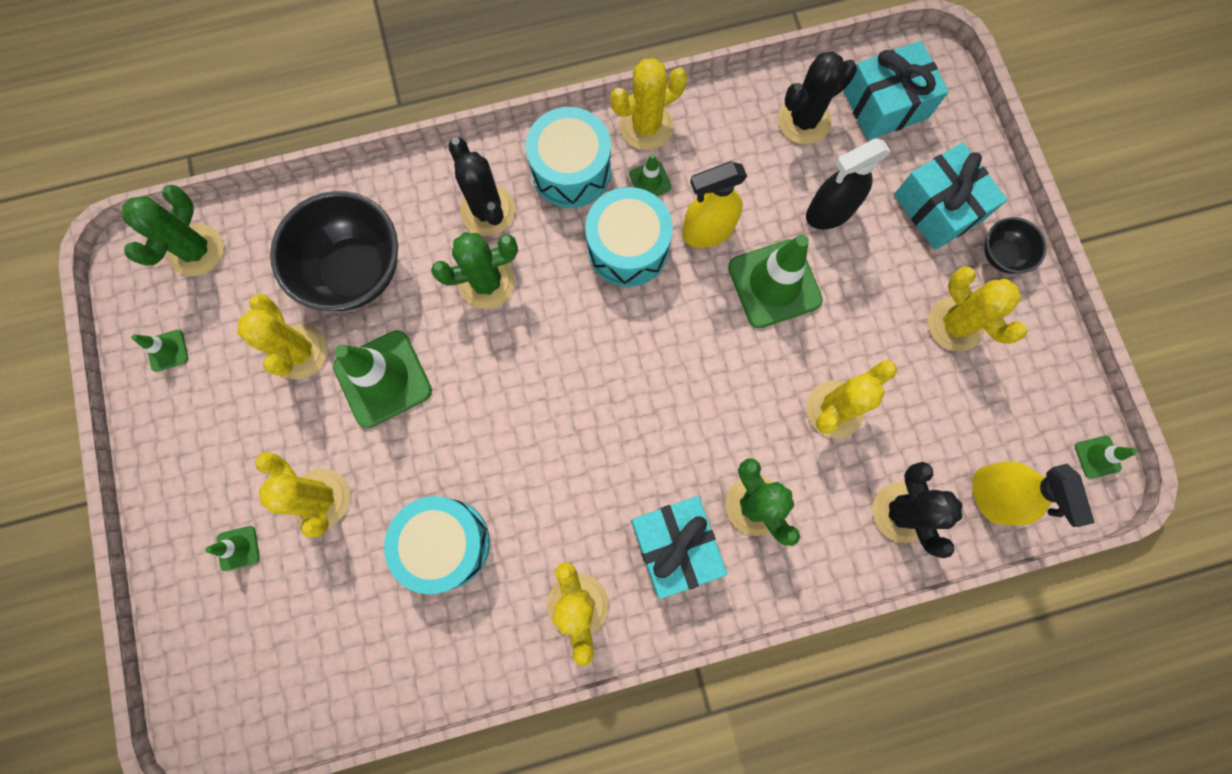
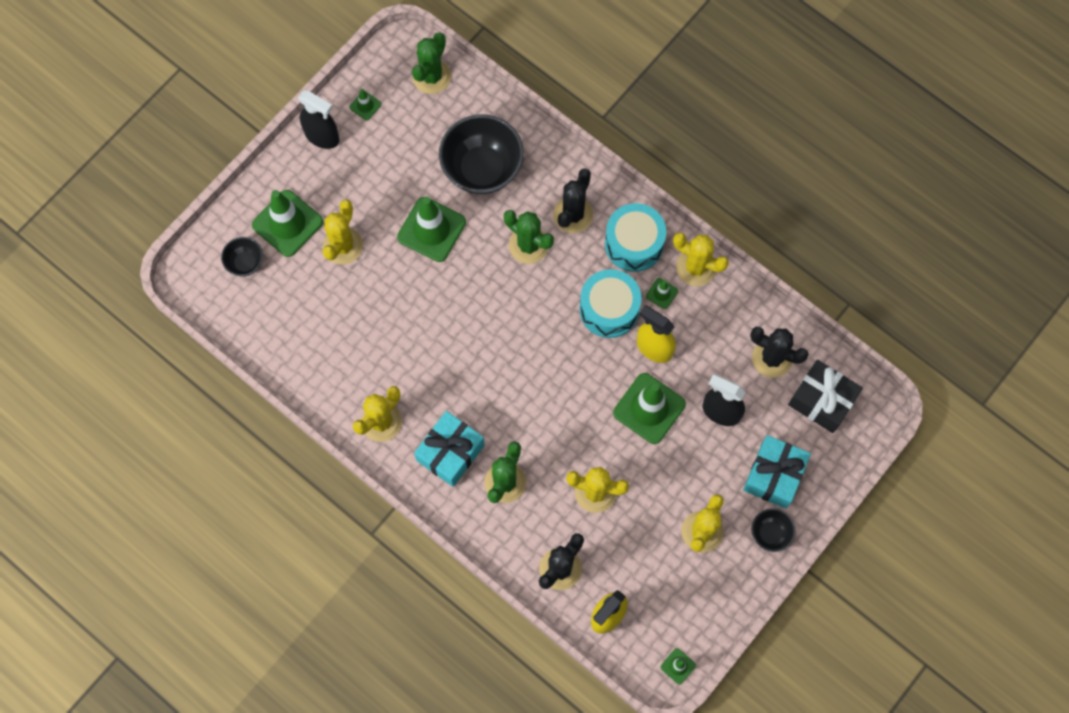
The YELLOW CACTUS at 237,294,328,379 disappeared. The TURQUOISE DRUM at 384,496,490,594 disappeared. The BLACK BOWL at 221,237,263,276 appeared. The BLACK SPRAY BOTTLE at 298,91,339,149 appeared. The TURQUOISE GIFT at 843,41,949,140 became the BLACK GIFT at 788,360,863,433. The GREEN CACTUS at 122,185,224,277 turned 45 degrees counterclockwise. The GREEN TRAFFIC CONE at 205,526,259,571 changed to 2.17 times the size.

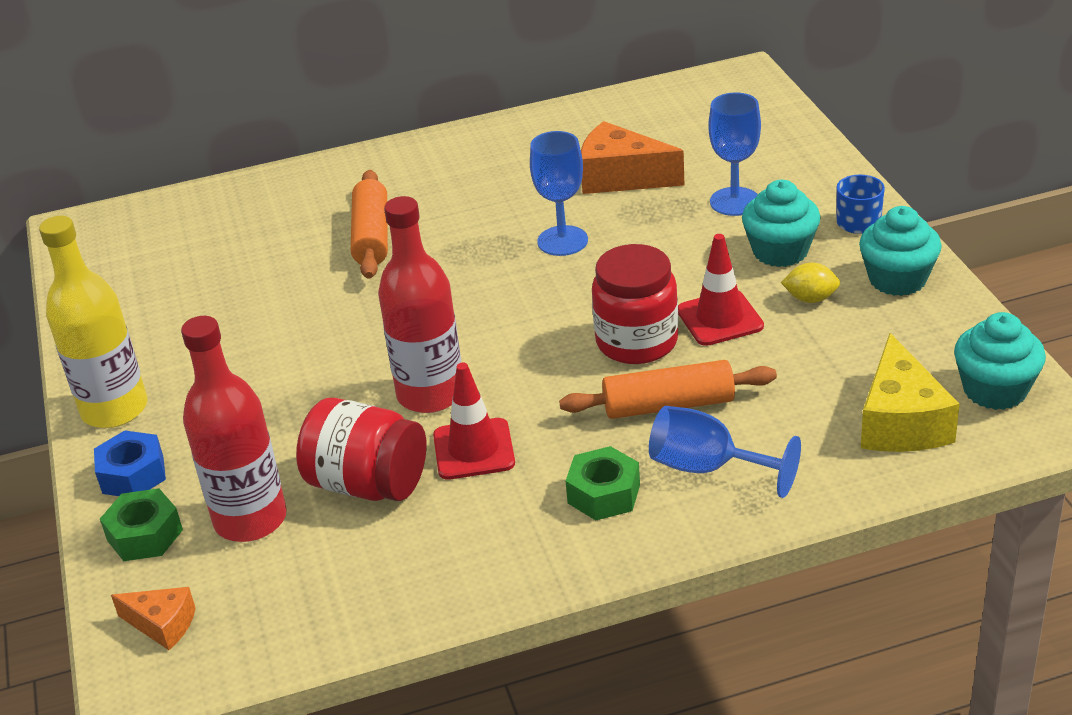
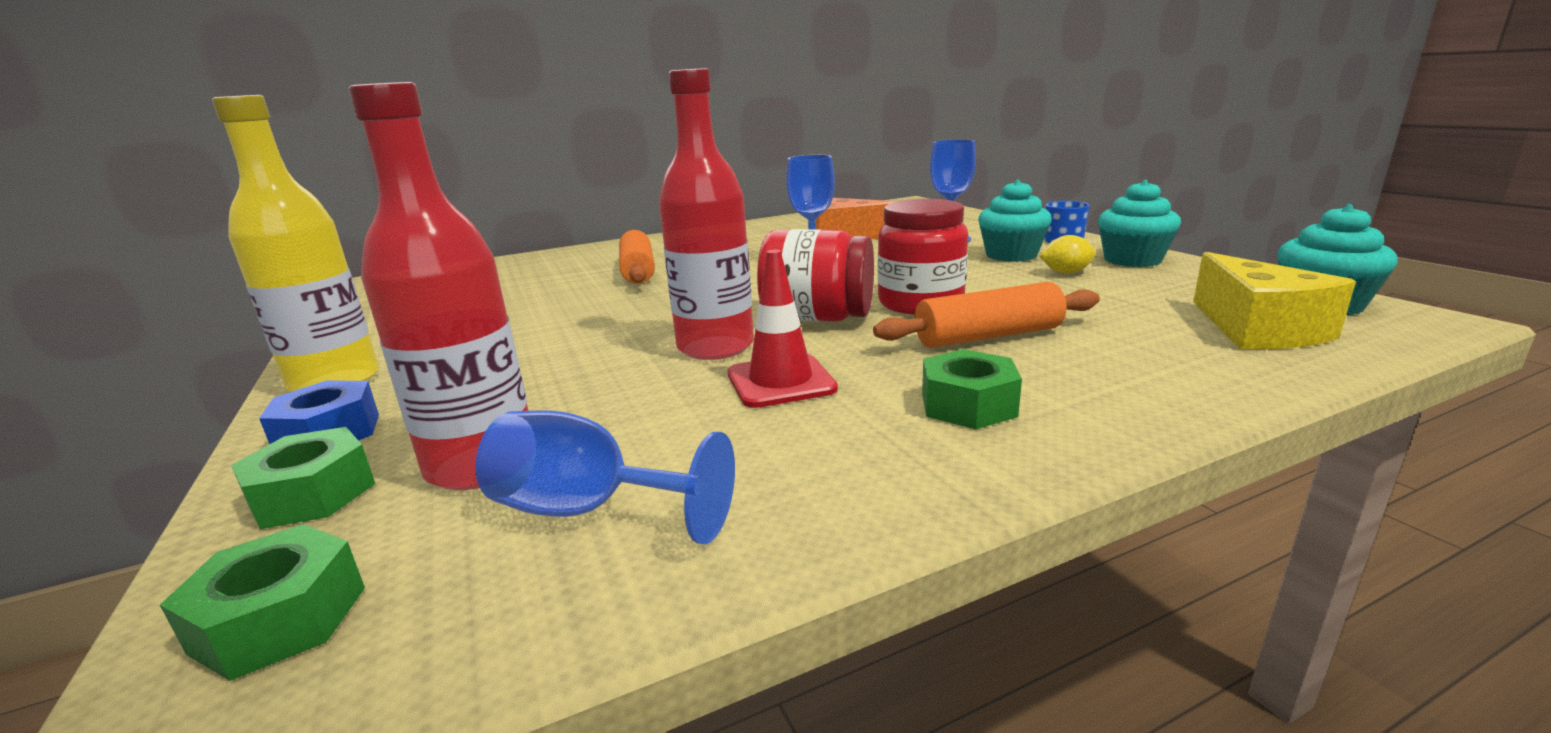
The RED TRAFFIC CONE at 678,234,764,346 disappeared. The RED JAR moved from 296,398,427,501 to 757,229,874,321. The BLUE GOBLET moved from 649,406,801,498 to 475,411,735,544. The ORANGE CHEESE at 111,587,196,650 was replaced by the GREEN NUT at 160,524,365,681.

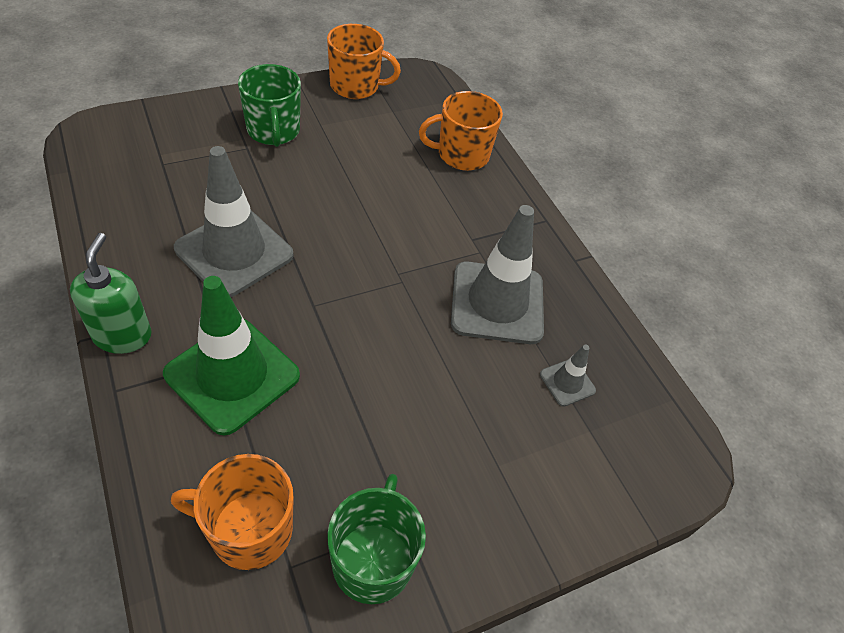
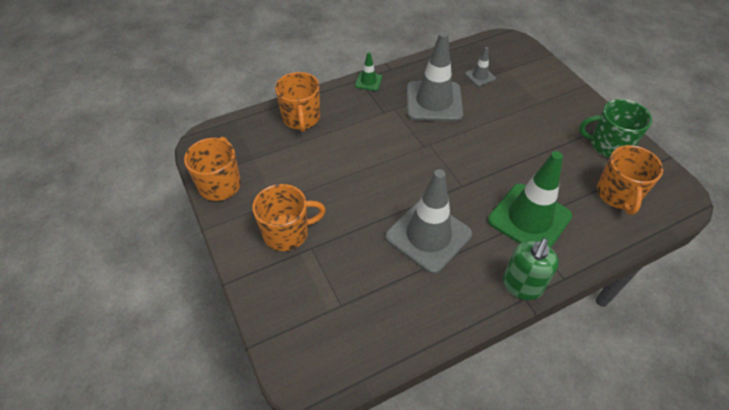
The GREEN TRAFFIC CONE at 355,52,382,91 appeared. The GREEN MUG at 238,64,301,147 became the ORANGE MUG at 252,184,326,251. The GREEN SOAP DISPENSER at 70,233,151,354 turned 60 degrees counterclockwise.

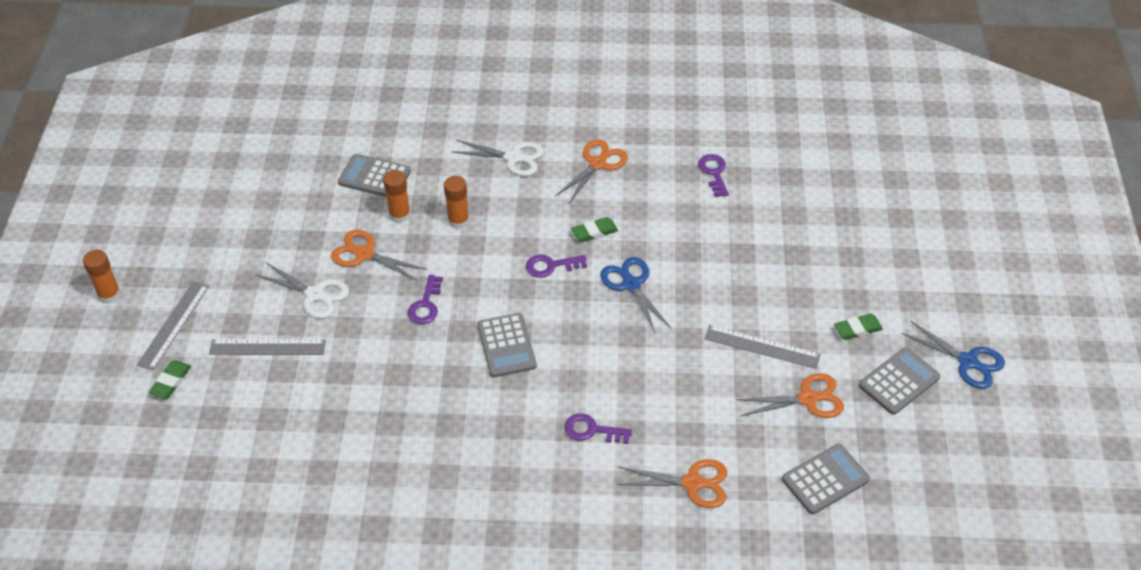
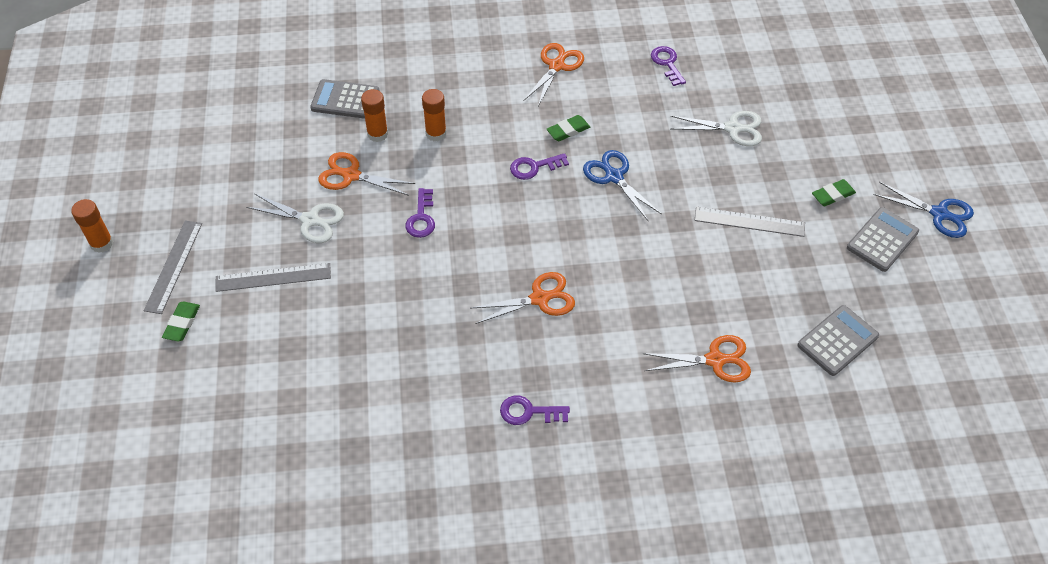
The GREY CALCULATOR at 477,313,537,378 disappeared. The WHITE SCISSORS moved from 452,140,544,176 to 671,111,762,146. The PURPLE KEY moved from 565,413,632,444 to 500,395,570,425. The ORANGE SCISSORS moved from 736,373,844,418 to 471,272,575,324.

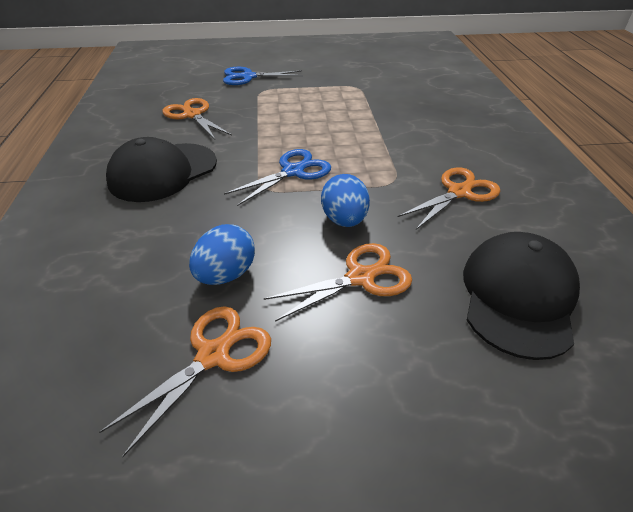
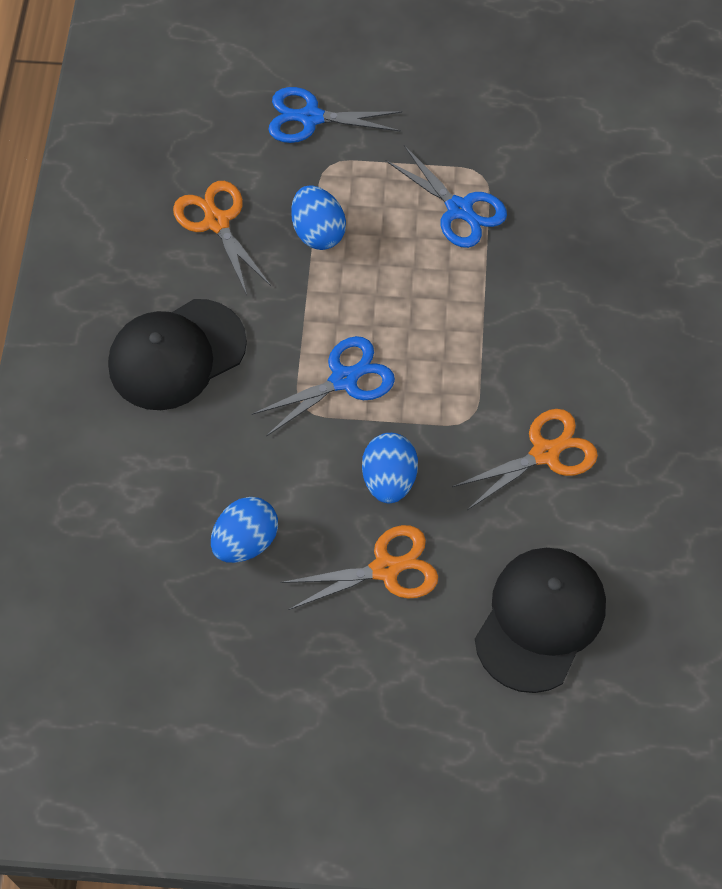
The ORANGE SCISSORS at 99,306,271,457 disappeared. The BLUE EGG at 291,185,346,250 appeared. The BLUE SCISSORS at 385,145,507,248 appeared.

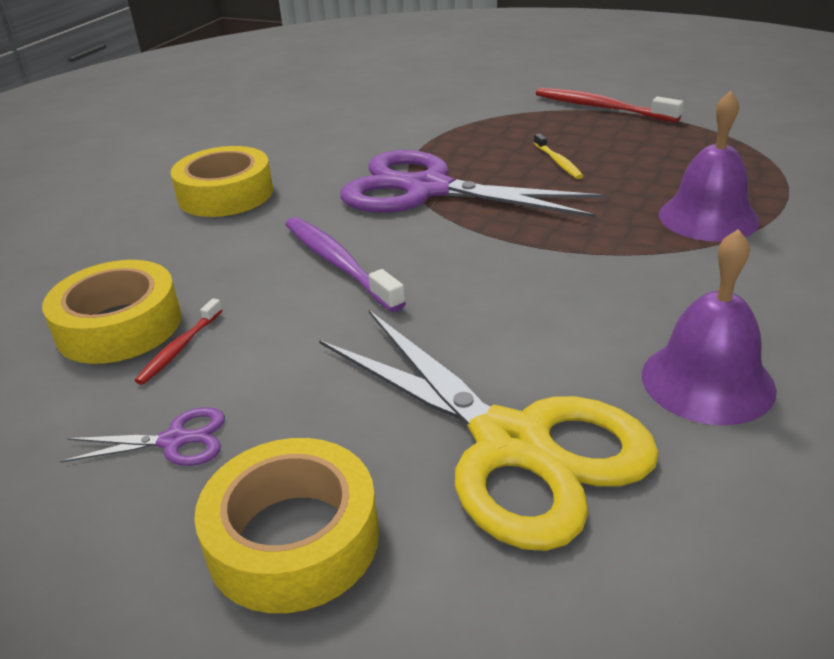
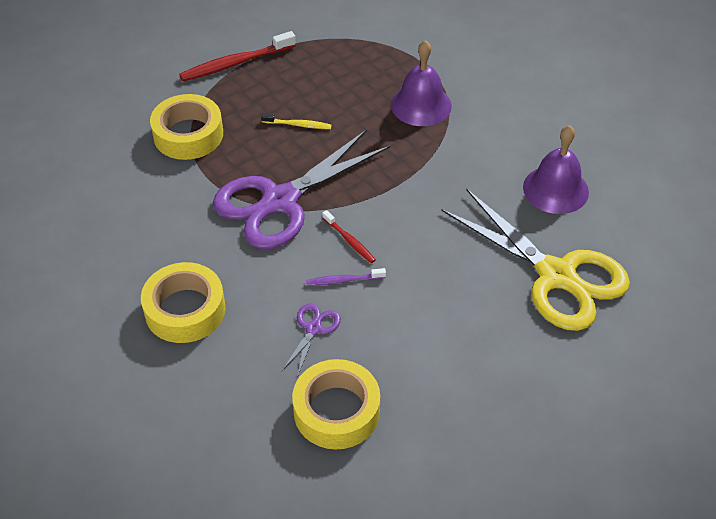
The PURPLE SCISSORS moved from 60,407,225,466 to 282,304,341,378. The RED TOOTHBRUSH moved from 135,298,223,385 to 322,210,376,263. The YELLOW TAPE moved from 194,438,379,613 to 150,94,223,160. The YELLOW SCISSORS at 319,310,659,551 turned 60 degrees clockwise. The PURPLE TOOTHBRUSH at 285,217,406,312 changed to 0.55 times the size.

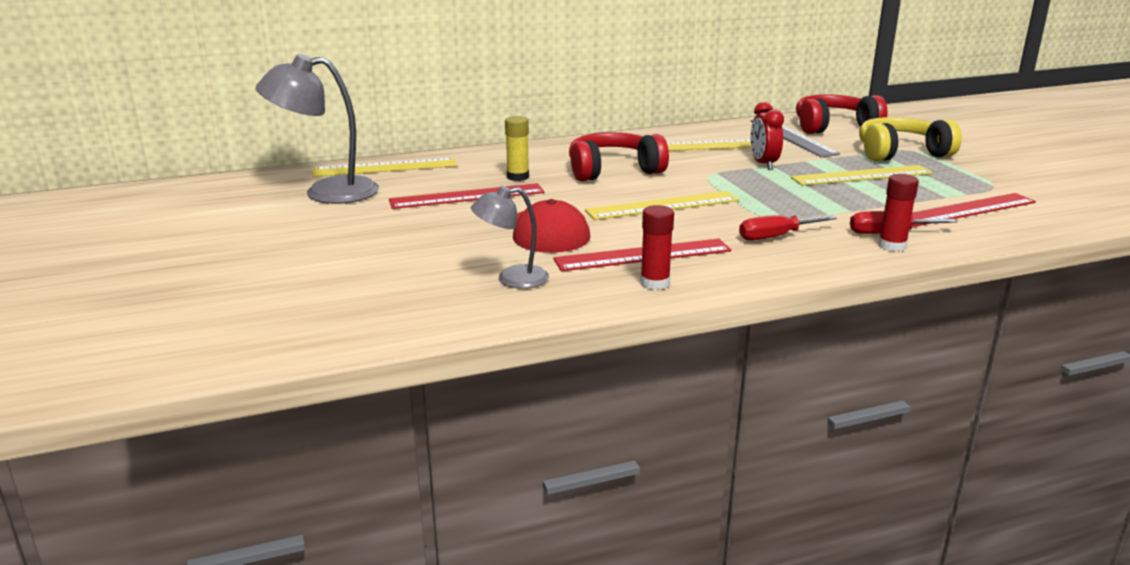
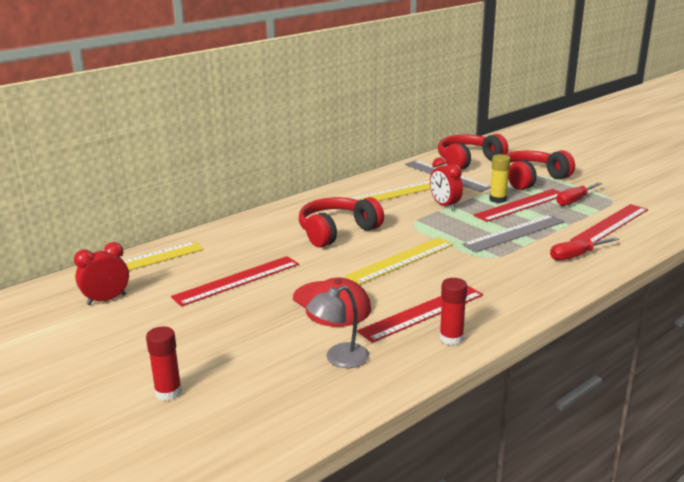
The GREY RULER at 462,215,564,252 appeared. The YELLOW GLUE STICK moved from 505,116,529,181 to 489,154,510,203. The RED SCREWDRIVER moved from 739,215,837,241 to 556,182,602,206. The RED GLUE STICK moved from 878,174,919,252 to 146,327,182,401. The GREY LAMP at 256,54,379,204 was replaced by the RED CLOCK at 74,242,129,305. The YELLOW RULER at 791,165,933,185 became the RED RULER at 473,189,560,222. The YELLOW HEADPHONES at 859,117,962,161 became the RED HEADPHONES at 505,150,575,190.

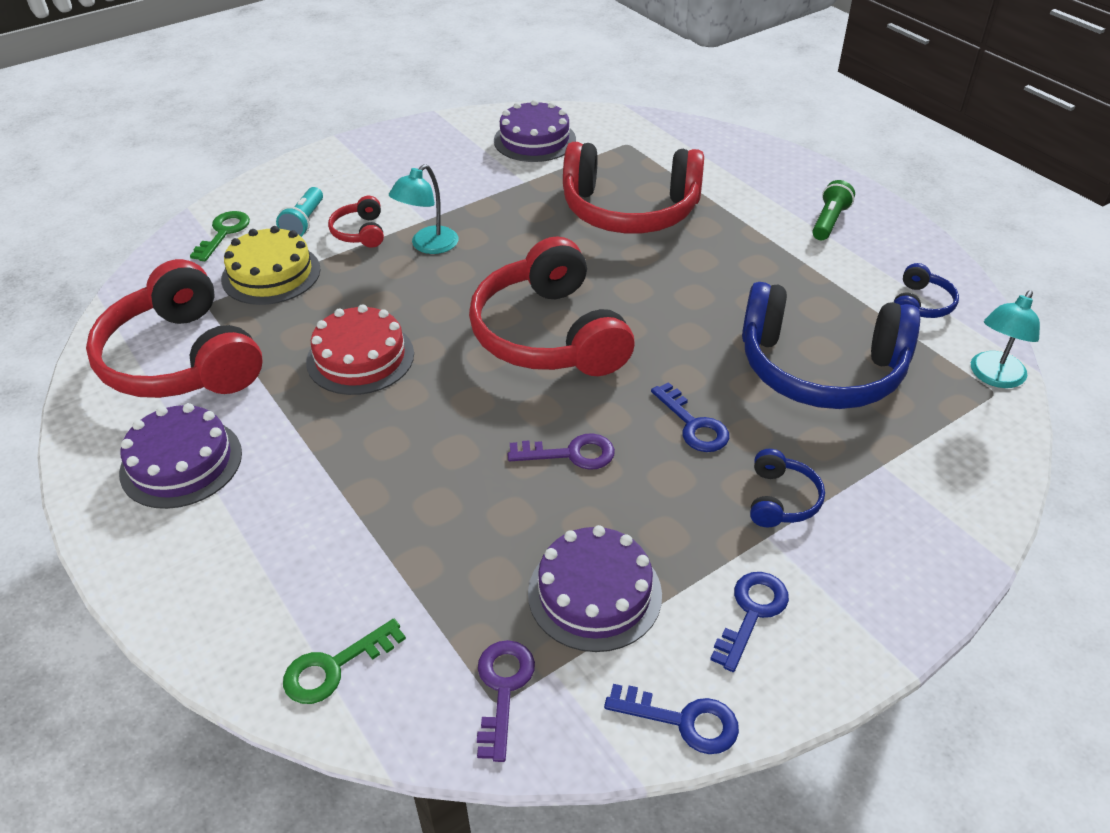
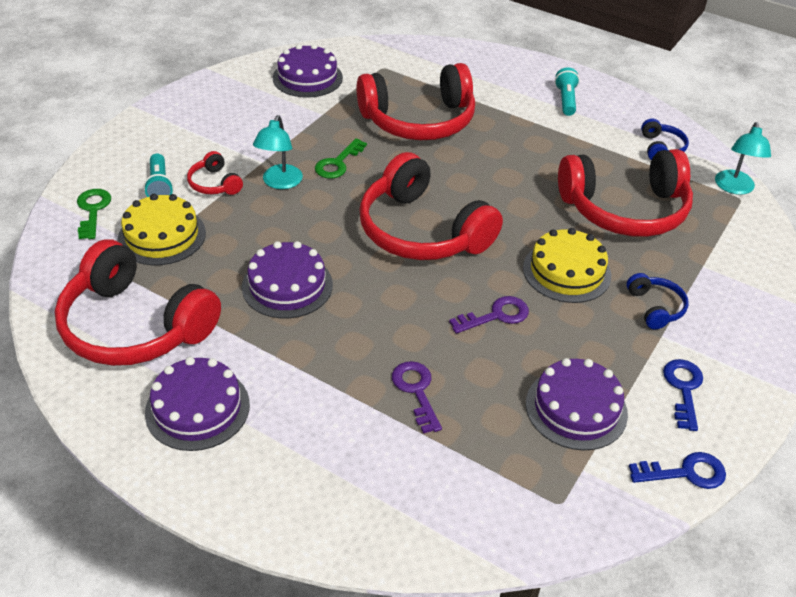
The GREEN KEY moved from 283,619,406,704 to 315,138,367,178. The PURPLE KEY moved from 477,640,535,762 to 392,361,442,434. The BLUE KEY at 651,382,729,452 was replaced by the YELLOW CAKE at 523,228,611,303. The RED CAKE at 306,304,414,395 became the PURPLE CAKE at 242,241,333,319. The BLUE HEADPHONES at 742,282,920,409 became the RED HEADPHONES at 558,149,693,237. The GREEN FLASHLIGHT at 812,180,855,240 became the TURQUOISE FLASHLIGHT at 555,67,580,116.

